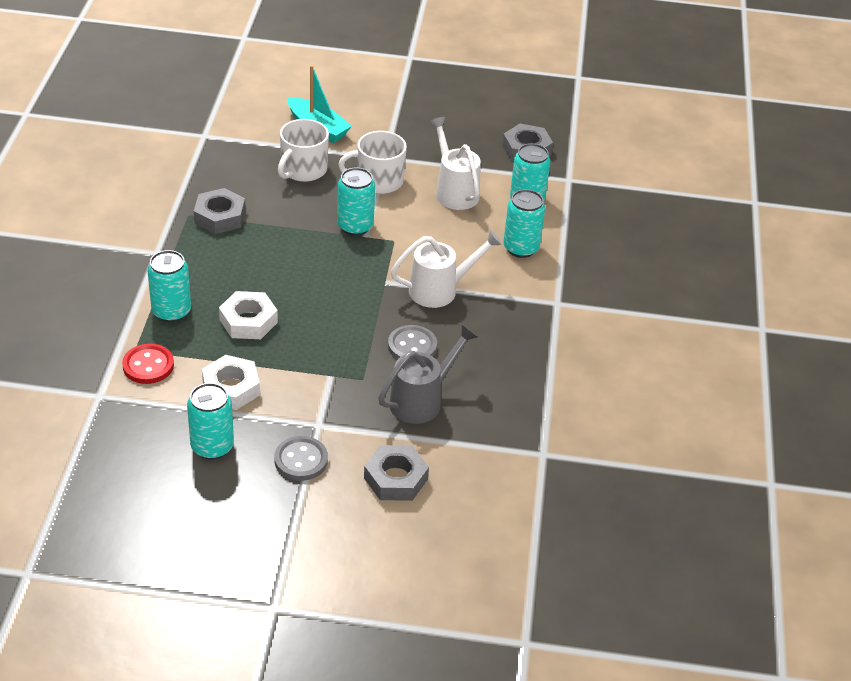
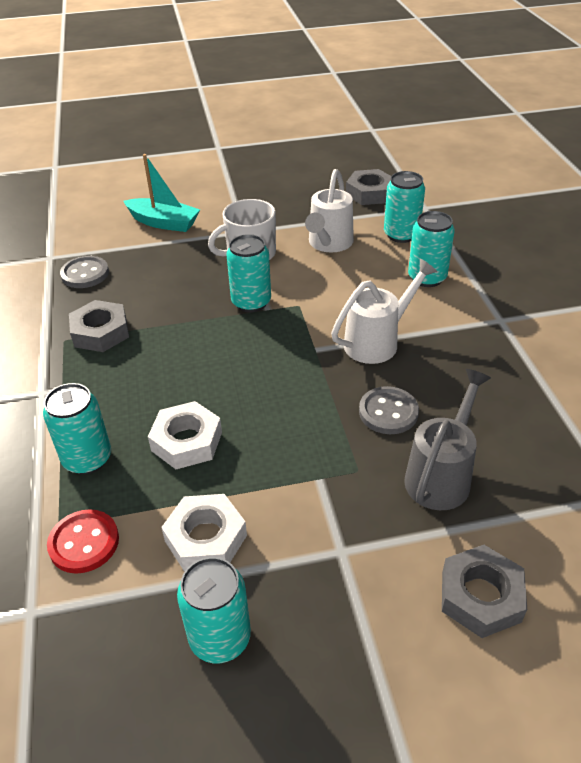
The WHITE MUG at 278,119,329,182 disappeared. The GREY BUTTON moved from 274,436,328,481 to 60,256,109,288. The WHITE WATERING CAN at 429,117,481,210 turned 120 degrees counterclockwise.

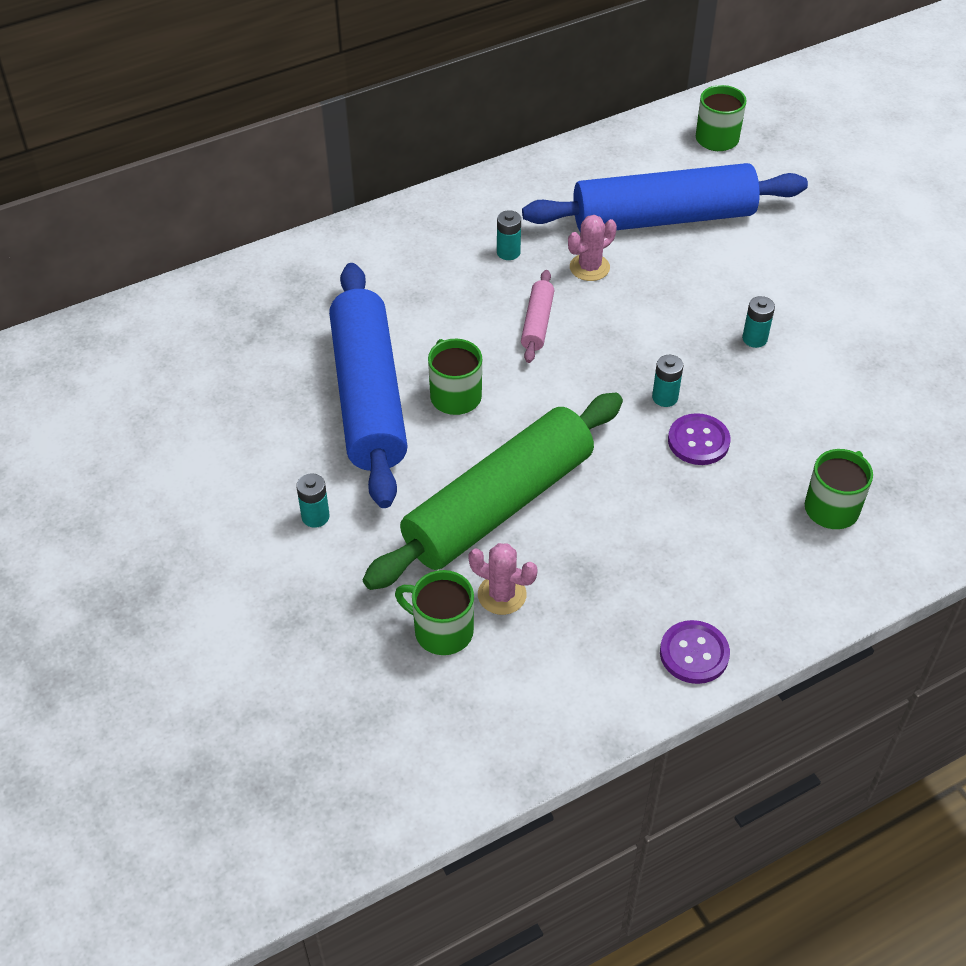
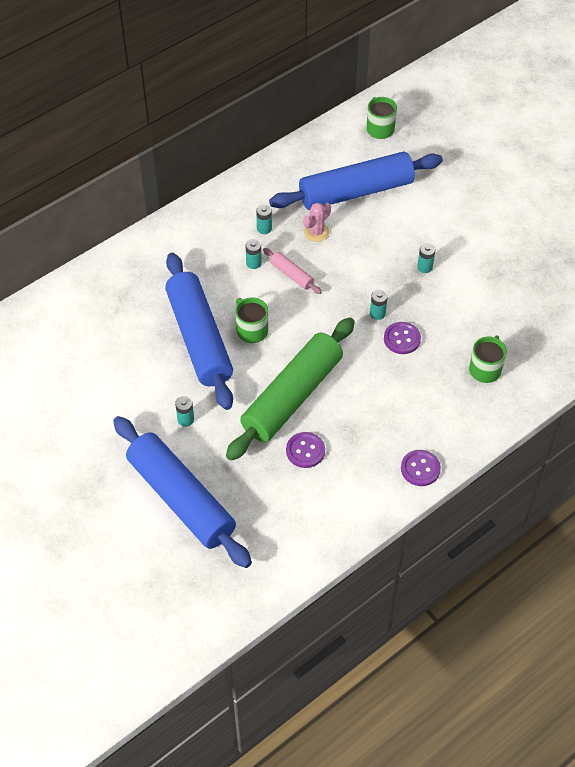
The GREEN MUG at 395,570,474,655 disappeared. The BLUE ROLLING PIN at 113,416,252,568 appeared. The TURQUOISE BATTERY at 246,239,262,269 appeared. The PINK CACTUS at 469,543,538,615 was replaced by the PURPLE BUTTON at 286,432,325,468. The PINK ROLLING PIN at 521,270,554,363 turned 45 degrees counterclockwise.

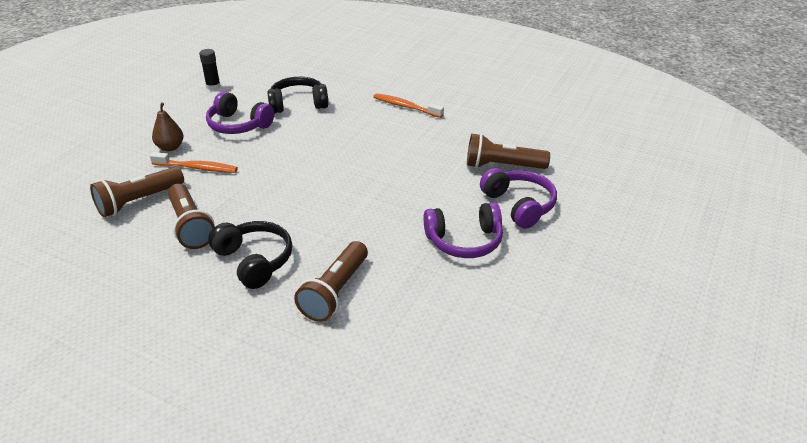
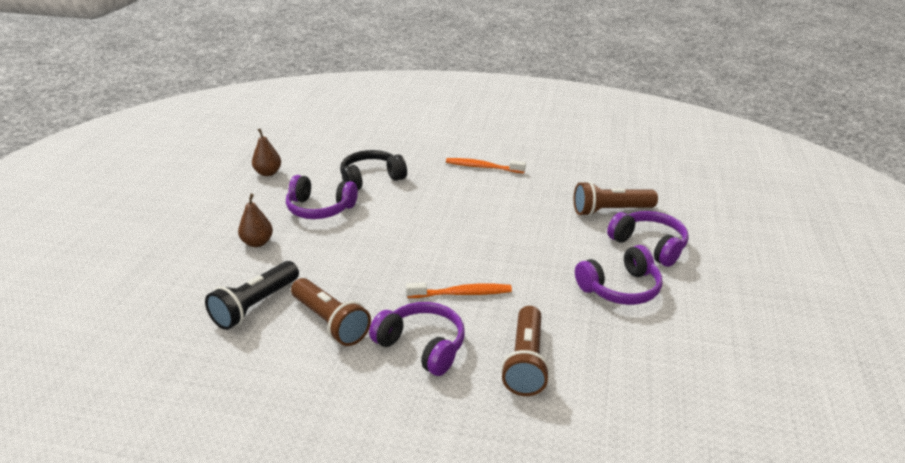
The ORANGE TOOTHBRUSH moved from 150,152,238,173 to 406,282,512,298. The BLACK GLUE STICK at 199,49,221,90 was replaced by the BROWN PEAR at 252,129,281,176. The BROWN FLASHLIGHT at 90,167,184,217 became the BLACK FLASHLIGHT at 205,261,299,330. The BLACK HEADPHONES at 208,221,292,289 became the PURPLE HEADPHONES at 369,302,465,376.

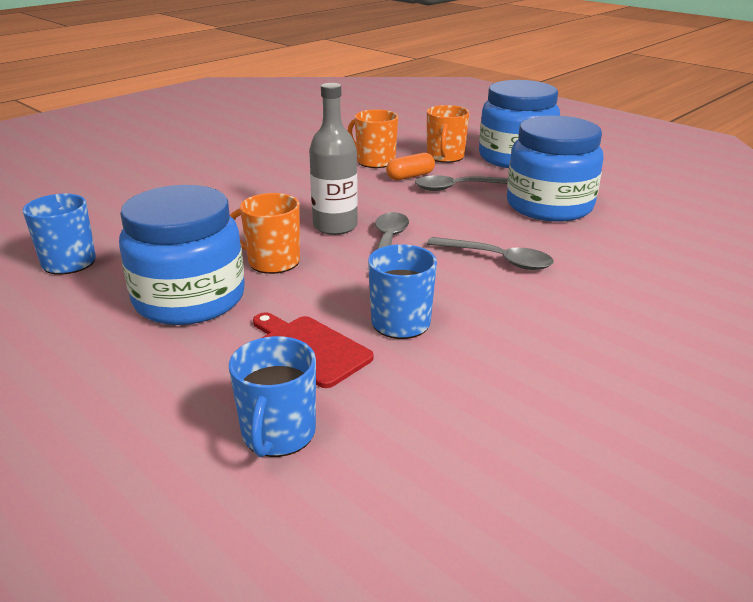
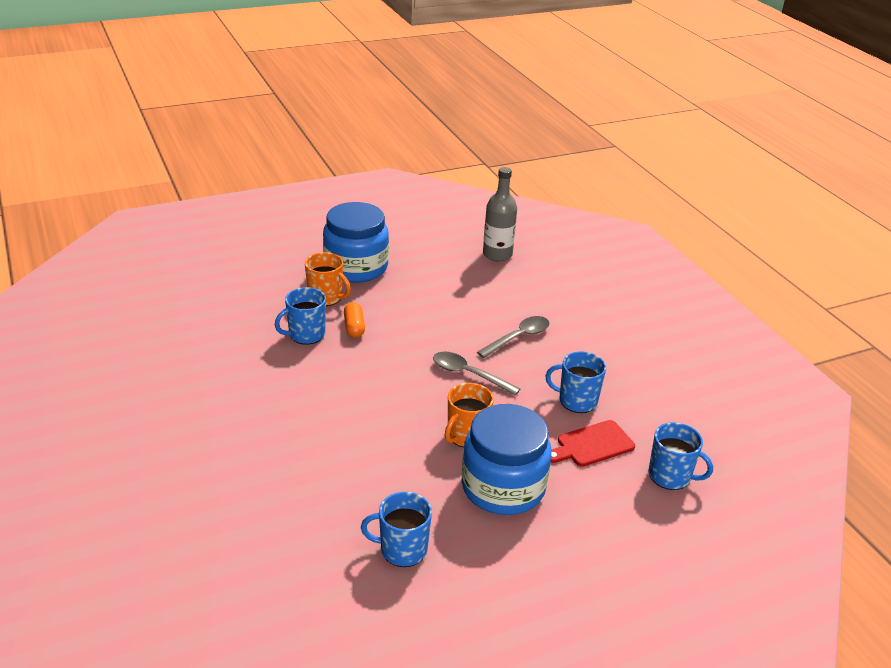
The GREY SPOON at 415,175,508,191 disappeared. The BLUE JAR at 507,115,604,221 disappeared. The GREY BOTTLE moved from 309,83,358,235 to 483,167,517,261. The ORANGE MUG at 348,109,398,168 became the BLUE MUG at 275,287,326,345.

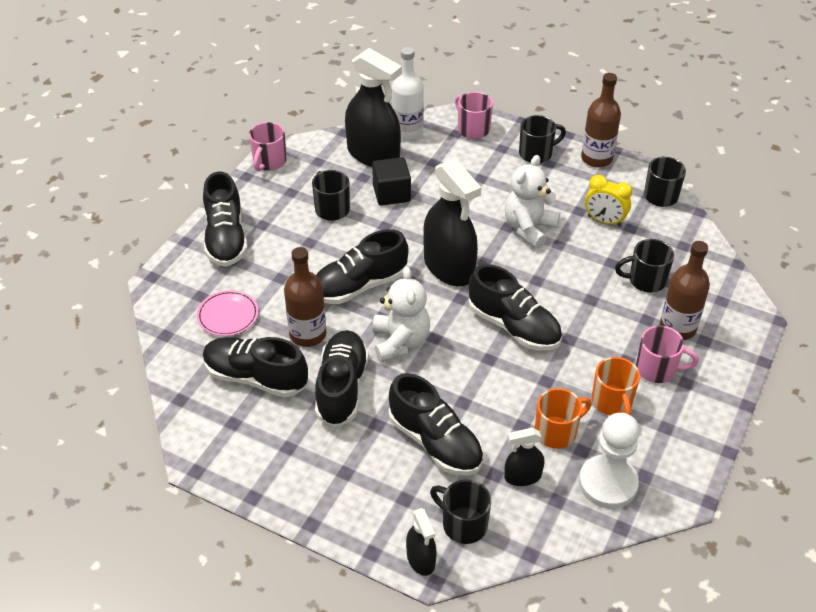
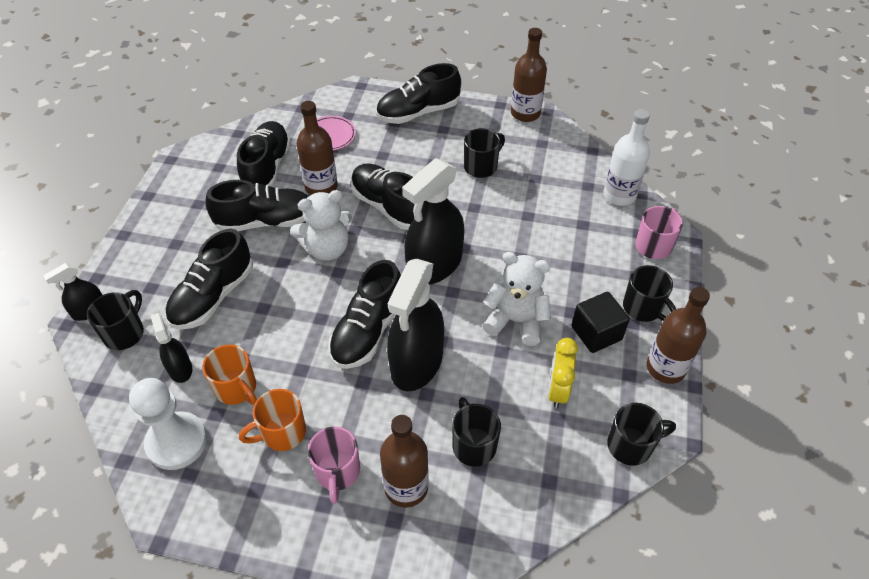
The BLACK SPRAY BOTTLE moved from 345,48,402,167 to 387,259,444,391. The BLACK CUBE moved from 372,157,411,206 to 572,292,630,353. The PINK MUG at 249,122,287,171 was replaced by the BROWN BOTTLE at 511,28,547,122.

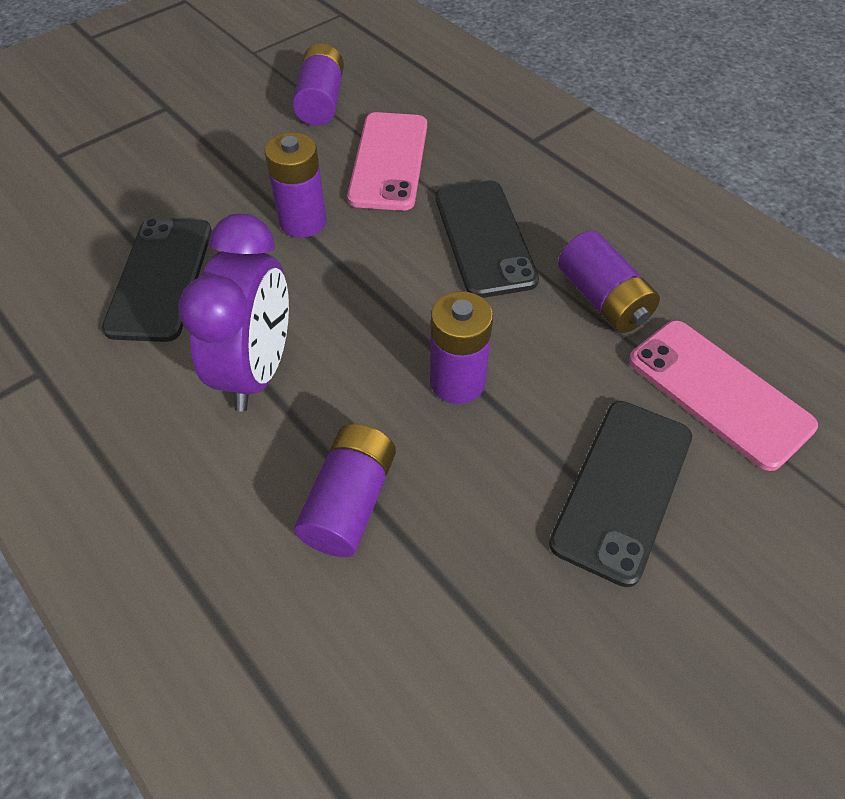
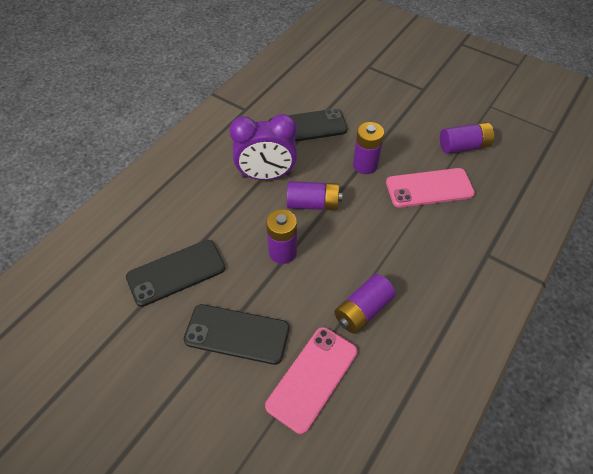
The PURPLE BATTERY moved from 294,423,396,557 to 287,181,342,210. The BLACK PHONE moved from 436,181,539,298 to 126,240,225,307.

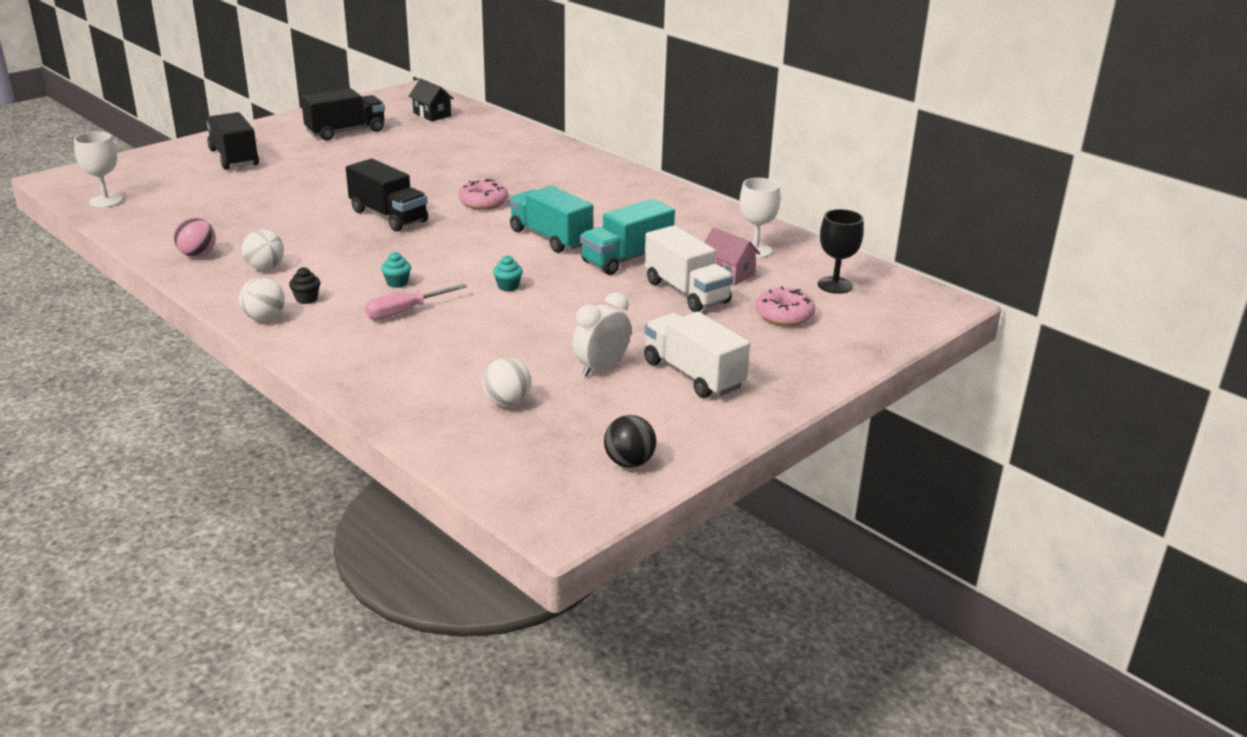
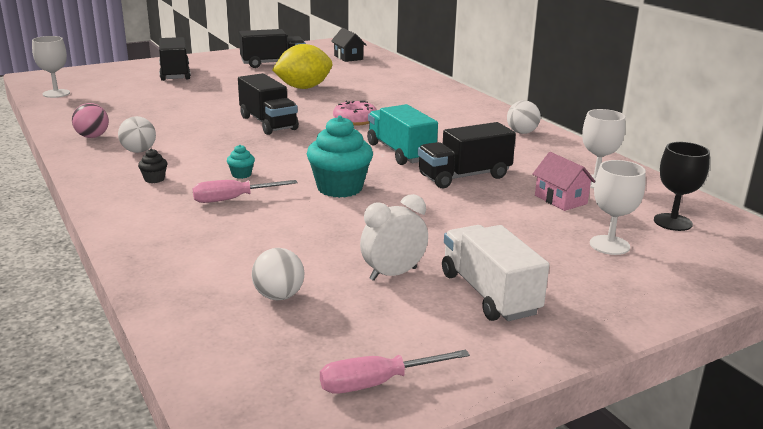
The WHITE TRUCK at 644,225,733,312 disappeared. The YELLOW LEMON at 273,44,332,89 appeared. The WHITE BALL moved from 239,277,285,321 to 507,101,541,134. The BLACK BALL at 604,415,657,468 was replaced by the PINK SCREWDRIVER at 320,350,470,394. The PINK DONUT at 756,286,816,326 was replaced by the WHITE GOBLET at 590,160,646,255. The TURQUOISE TRUCK at 580,199,675,275 became the BLACK TRUCK at 418,122,516,188. The TURQUOISE CUPCAKE at 493,255,523,291 changed to 2.28 times the size.

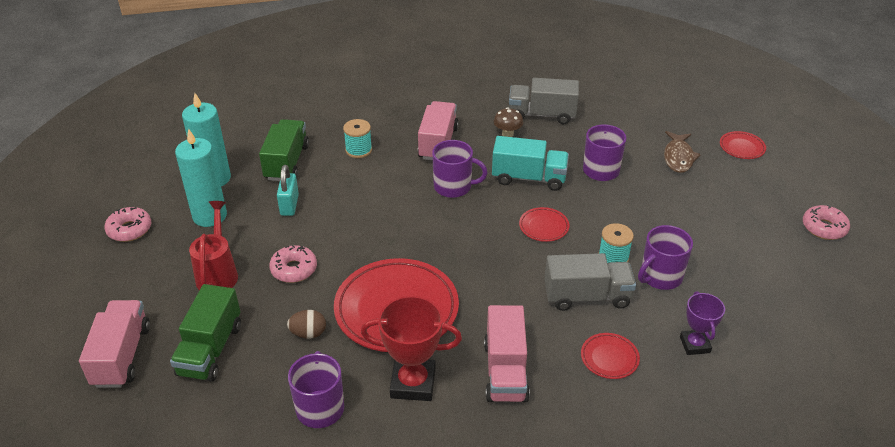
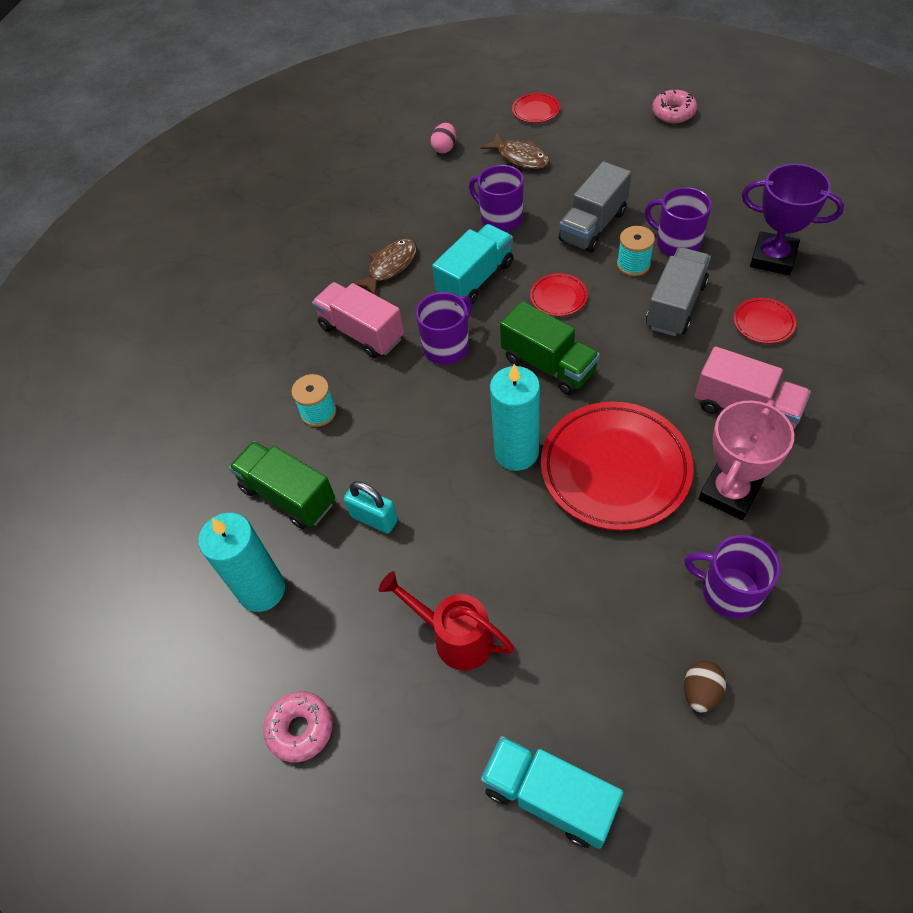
The PINK DONUT at 269,245,317,283 disappeared. The PINK EGG at 430,123,456,153 appeared. The GREEN TRUCK moved from 170,284,241,382 to 500,301,600,395. The TURQUOISE CANDLE moved from 175,128,227,227 to 490,364,540,471. The BROWN EGG moved from 287,310,326,339 to 684,661,726,712. The GREY TRUCK moved from 509,78,579,124 to 559,161,631,253. The BROWN MUSHROOM at 494,107,523,137 was replaced by the BROWN FISH at 352,239,417,295. The PINK TRUCK at 79,300,150,388 became the TURQUOISE TRUCK at 480,736,623,849. The RED TROPHY at 361,296,462,401 became the PINK TROPHY at 699,400,794,520. The PURPLE MUG at 638,225,693,290 turned 135 degrees clockwise. The PURPLE TROPHY at 680,291,725,355 changed to 1.62 times the size.

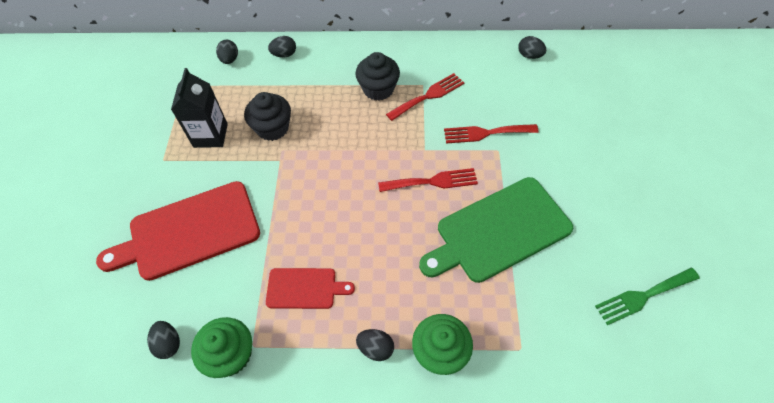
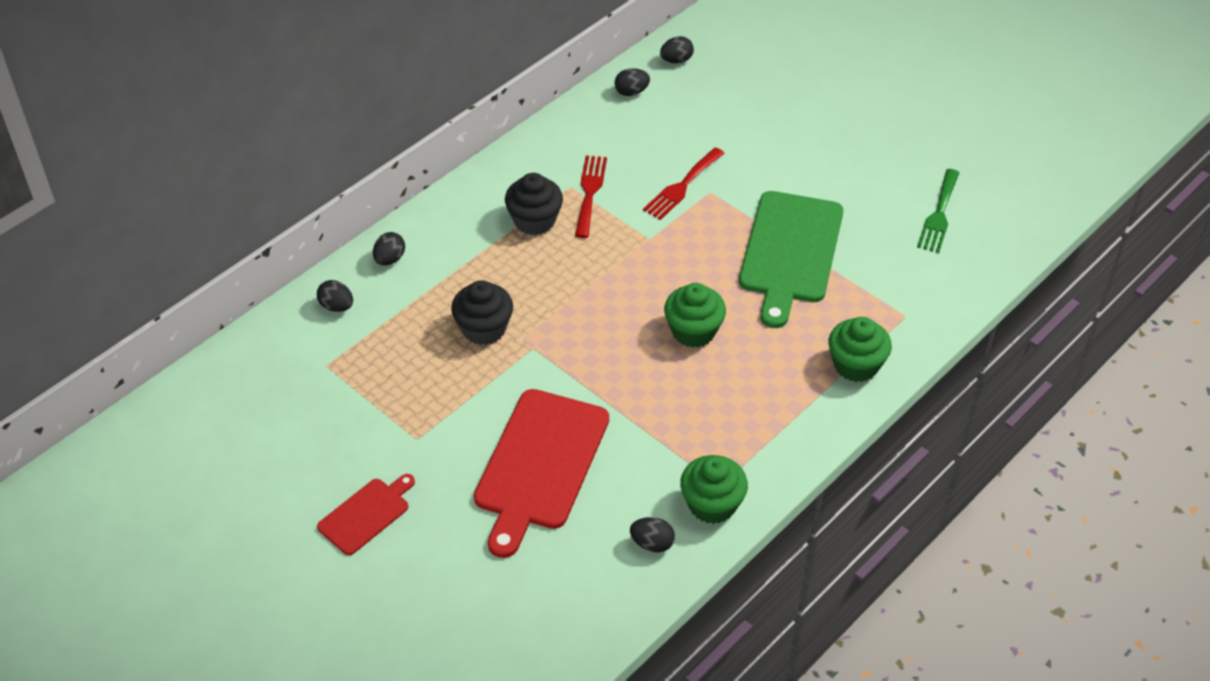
The BLACK CARTON at 171,68,228,148 disappeared. The RED FORK at 378,168,478,192 disappeared. The GREEN CUPCAKE at 664,283,726,348 appeared. The RED CUTTING BOARD moved from 266,268,355,309 to 317,474,415,555. The BLACK EGG moved from 356,329,394,361 to 660,36,694,64.

